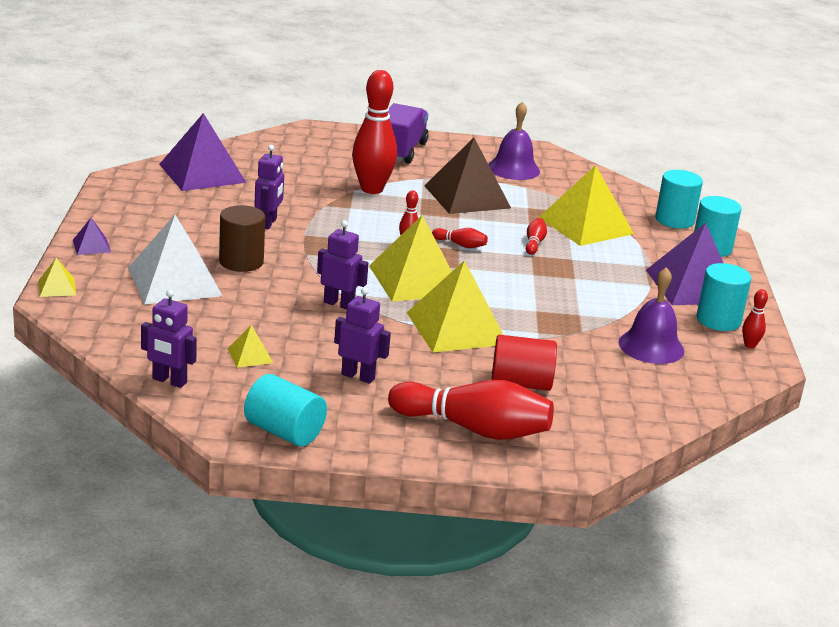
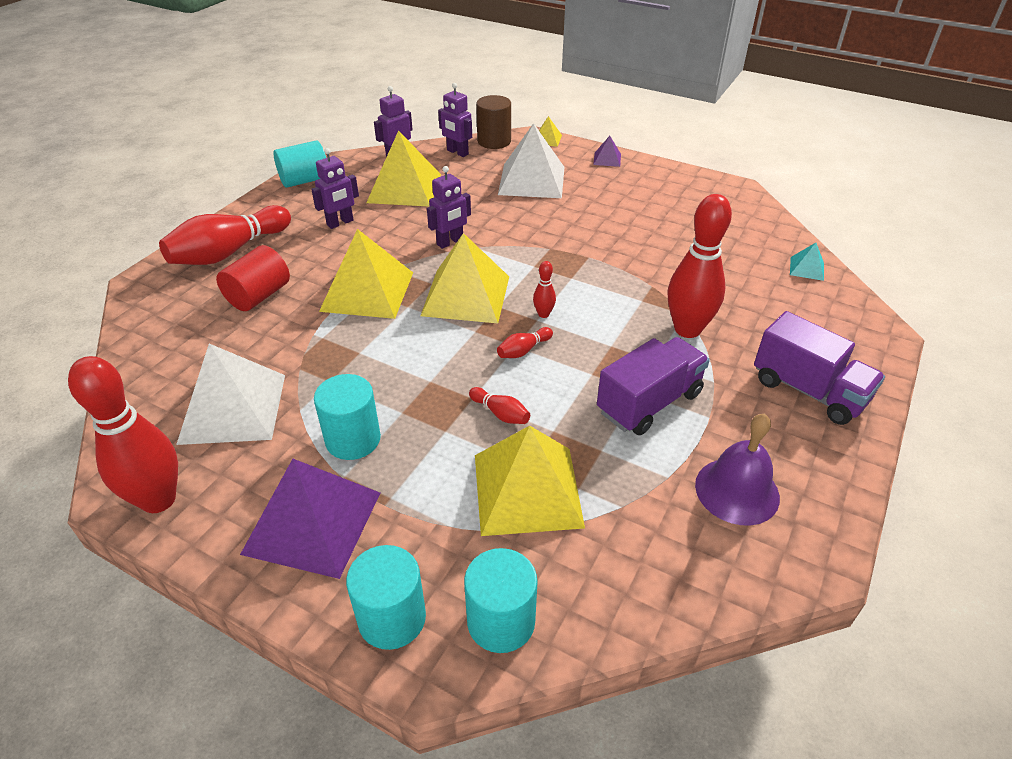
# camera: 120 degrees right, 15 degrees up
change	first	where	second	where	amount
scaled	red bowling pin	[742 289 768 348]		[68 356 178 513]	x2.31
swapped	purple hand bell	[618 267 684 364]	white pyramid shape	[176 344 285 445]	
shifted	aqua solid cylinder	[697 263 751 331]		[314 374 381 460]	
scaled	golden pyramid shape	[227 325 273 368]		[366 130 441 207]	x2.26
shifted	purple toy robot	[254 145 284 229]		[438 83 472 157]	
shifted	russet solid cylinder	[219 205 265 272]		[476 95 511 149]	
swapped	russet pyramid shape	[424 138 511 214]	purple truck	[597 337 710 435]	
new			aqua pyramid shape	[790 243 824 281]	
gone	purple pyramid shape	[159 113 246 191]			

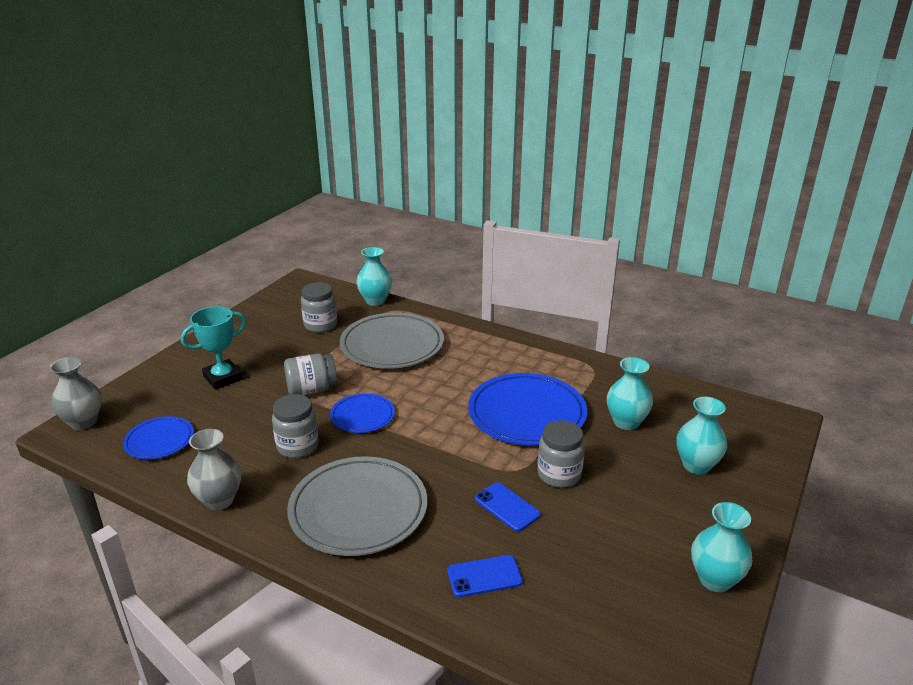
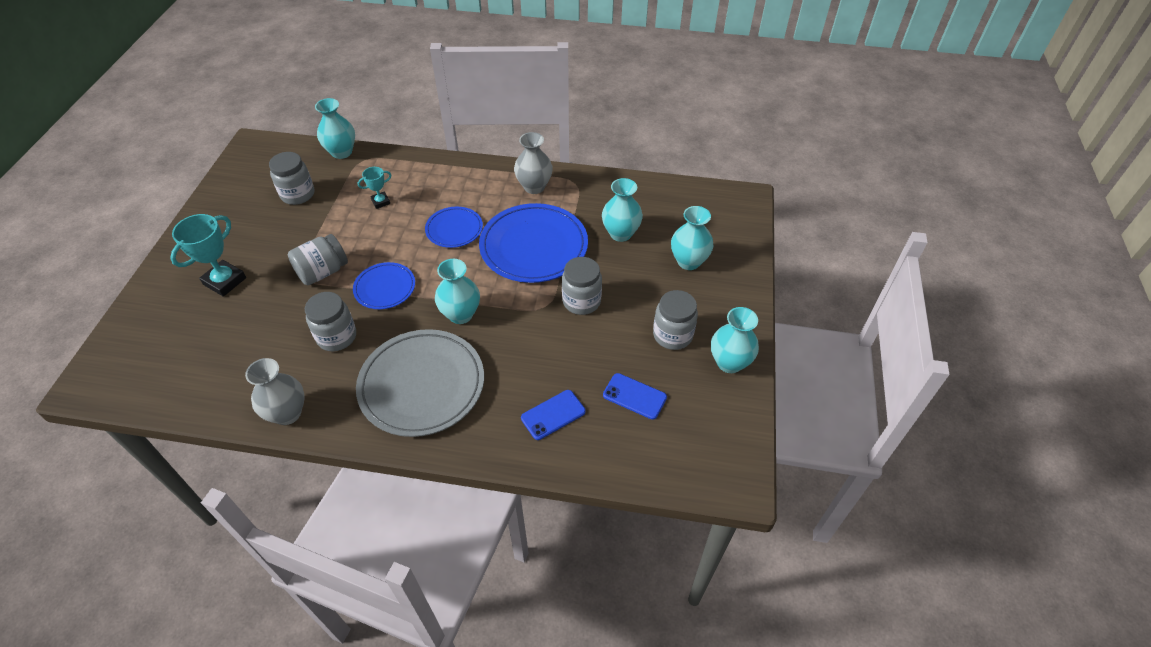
# camera: 20 degrees left, 20 degrees up
change	first	where	second	where	amount
swapped	ash-grey flat dish	[340 313 444 369]	aqua award cup	[358 167 391 209]	
shifted	cobalt flat dish	[123 416 194 459]		[425 207 483 248]	
new			aqua vase	[435 259 480 324]	
shifted	ash-grey vase	[50 357 102 430]		[514 132 553 194]	
shifted	cobalt mobile phone	[475 482 541 532]		[603 373 667 420]	
new			ash-grey jar	[653 290 698 350]	

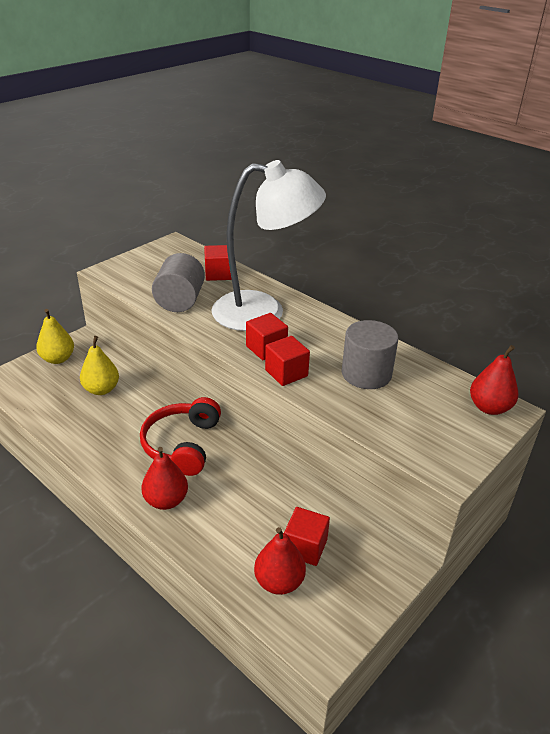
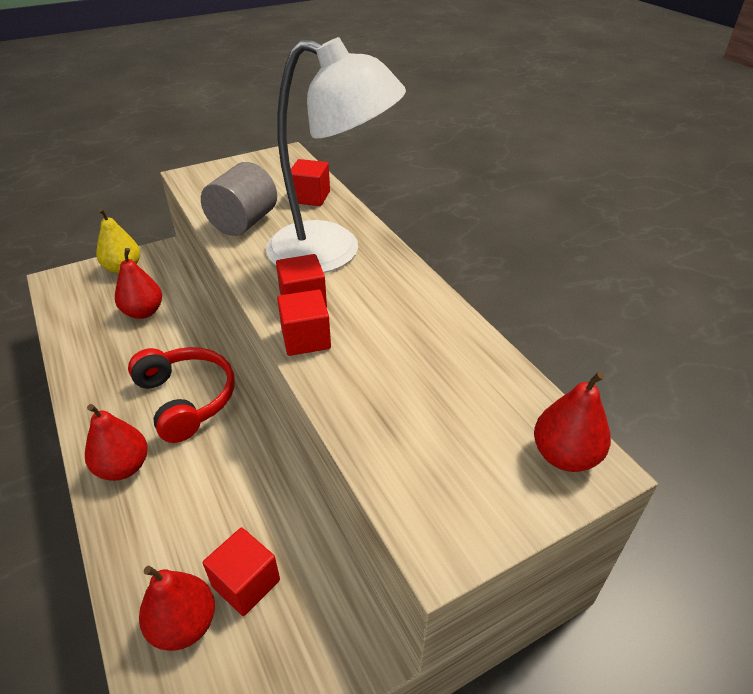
# camera: 20 degrees right, 5 degrees up
change	first	where	second	where	amount
repainted	golden toy pear	[80 336 119 395]	red toy pear	[115 248 162 319]	
rotated	red headset	[140 397 221 476]		[128 347 235 443]	120 degrees clockwise
gone	ash-grey solid cylinder	[342 320 398 389]			

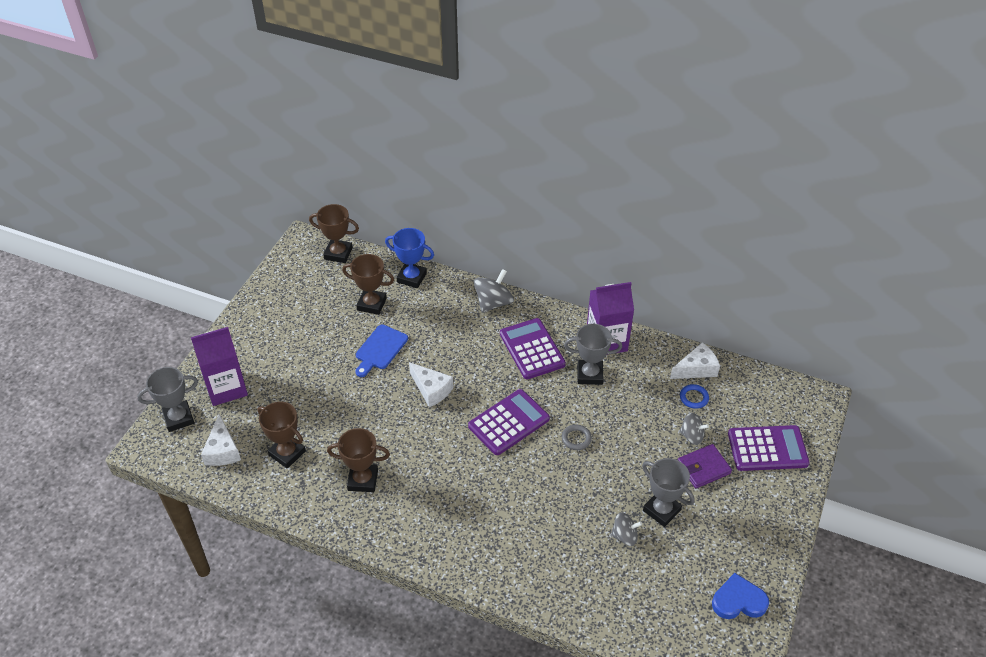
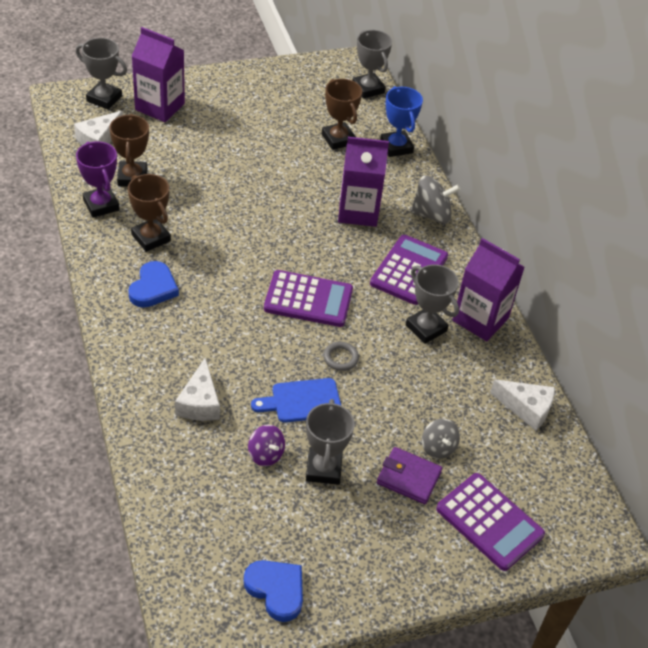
# camera: 45 degrees right, 0 degrees up
change	first	where	second	where	amount
new			purple award cup	[76 141 119 218]	
new			cobalt heart	[128 261 179 308]	
shifted	white cheese wedge	[409 362 453 407]		[175 358 220 421]	
repainted	ash-grey toy top	[611 512 642 546]	purple toy top	[248 425 285 466]	
shifted	cobalt cutting board	[355 325 408 377]		[251 378 341 423]	
new			purple milk carton	[338 137 389 227]	
repainted	russet award cup	[309 204 359 263]	ash-grey award cup	[352 30 392 99]	
gone	cobalt torus	[680 384 709 409]			

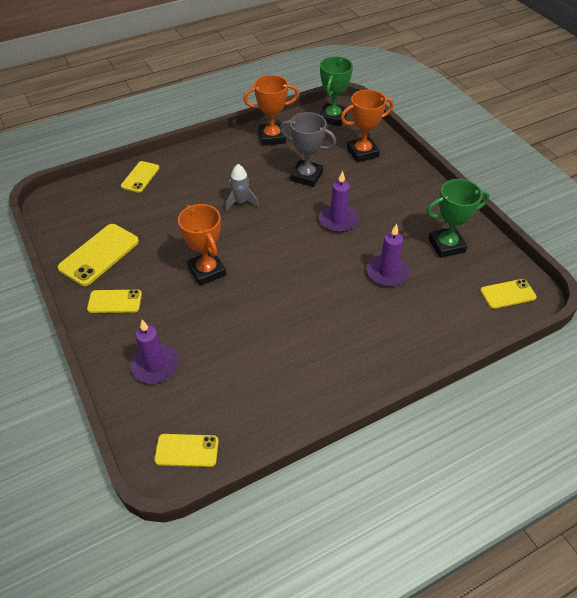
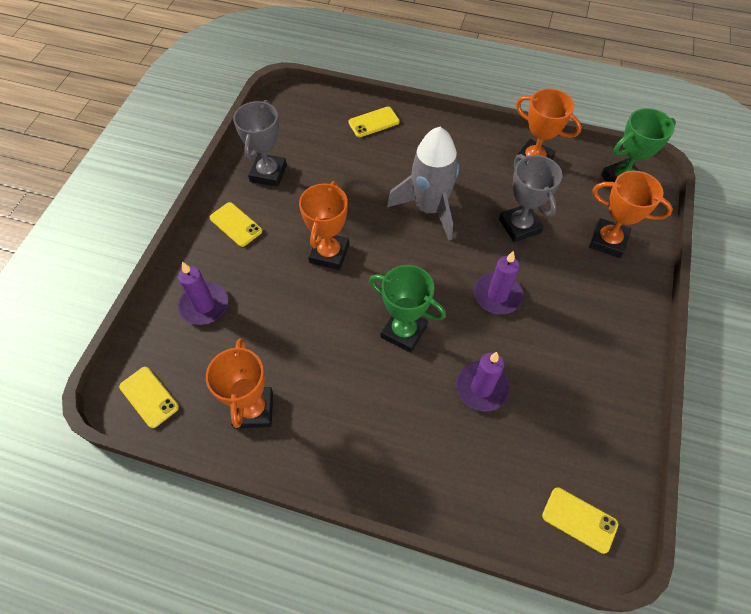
# camera: 45 degrees right, 10 degrees up
change	first	where	second	where	amount
new			orange-coloured award cup	[206 338 273 429]	
swapped	golden mobile phone	[58 224 139 286]	ash-grey award cup	[233 100 287 187]	
shifted	green award cup	[427 179 489 258]		[369 265 446 353]	
scaled	ash-grey toy rocket	[225 164 259 211]		[387 127 459 241]	x1.93

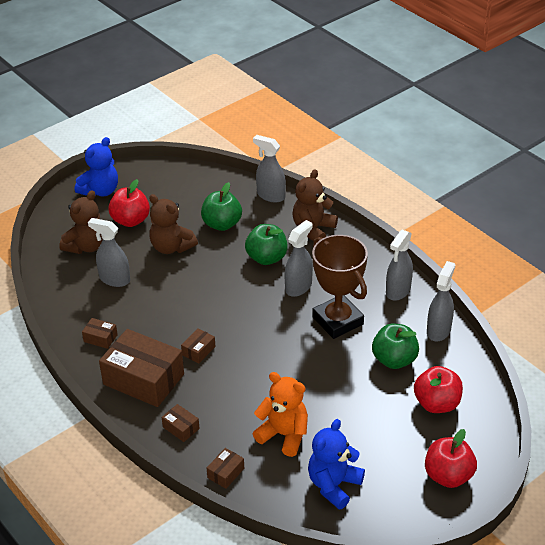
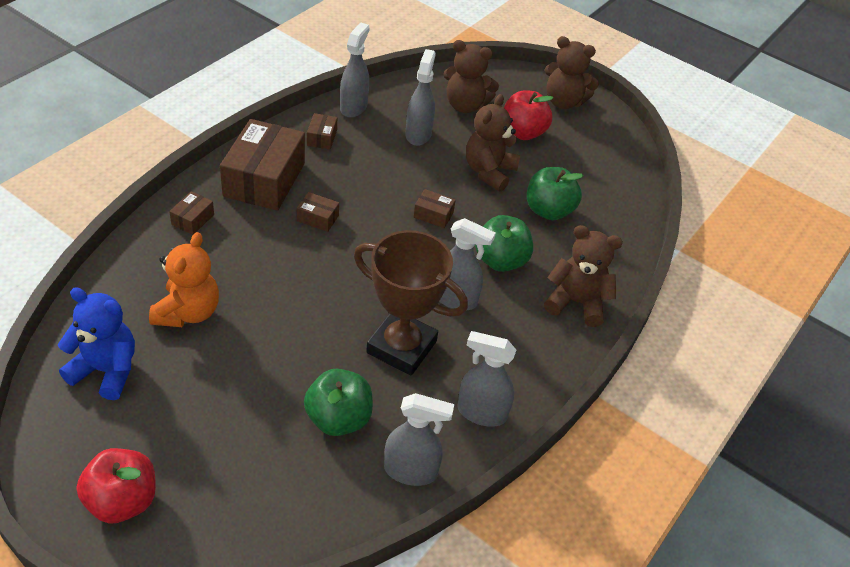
# camera: 70 degrees right, 5 degrees up
change	first	where	second	where	amount
shifted	ash-grey spray bottle	[253 135 286 203]		[340 22 370 118]	
rotated	russet award cup	[312 235 368 339]		[354 230 468 376]	75 degrees clockwise
shifted	russet package	[207 448 244 489]		[414 189 456 228]	
repainted	cobalt stuffed bear	[75 137 118 196]	russet stuffed bear	[545 36 599 109]	
gone	red apple	[414 366 463 413]			

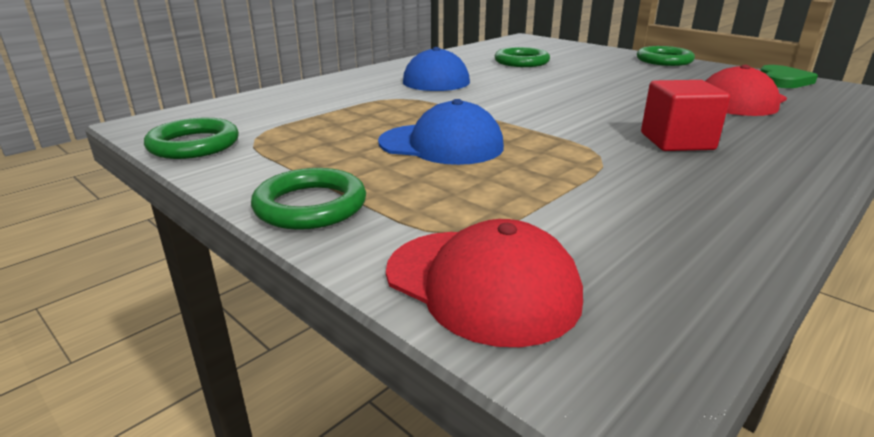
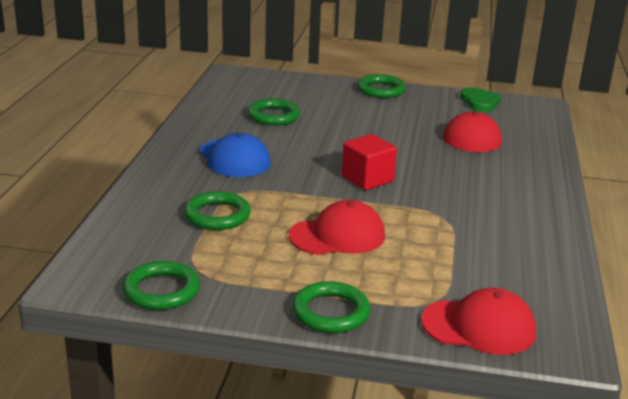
# camera: 35 degrees left, 0 degrees up
change	first	where	second	where	amount
new			green torus	[184 191 251 230]	
repainted	cobalt peaked cap	[378 99 504 165]	red peaked cap	[289 200 385 255]	
shifted	red block	[641 80 730 151]		[341 134 397 190]	

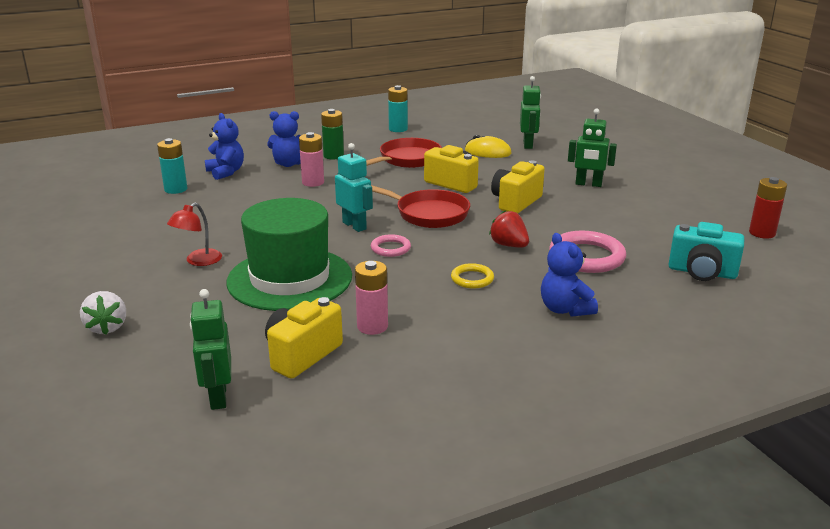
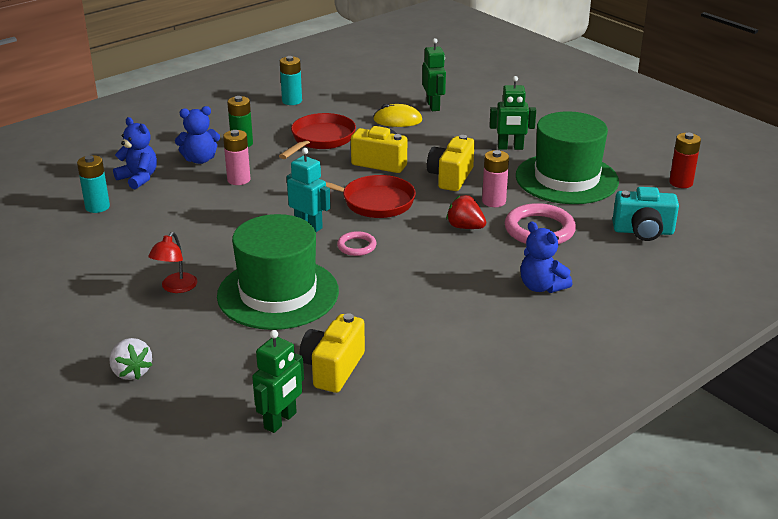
# camera: 15 degrees left, 5 degrees up
change	first	where	second	where	amount
rotated	green toy robot	[190 289 231 410]		[252 330 304 433]	120 degrees counterclockwise
shifted	rose-pink power cell	[355 261 388 335]		[482 150 509 207]	
new			green hat	[516 111 619 204]	
gone	golden torus	[451 263 494 288]			

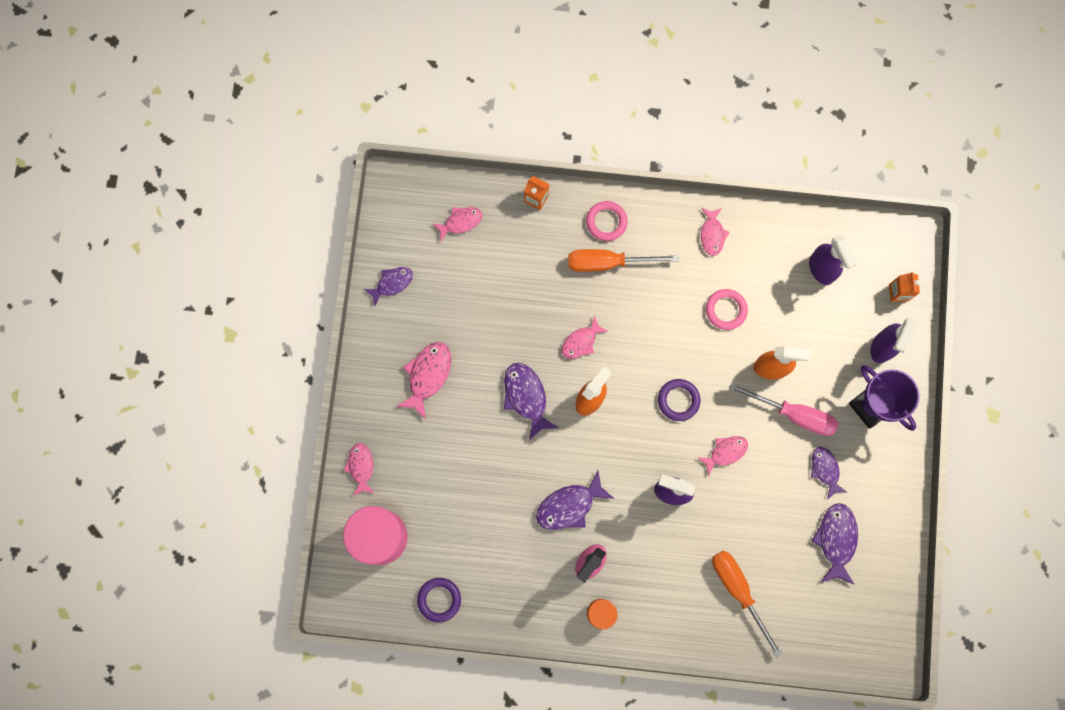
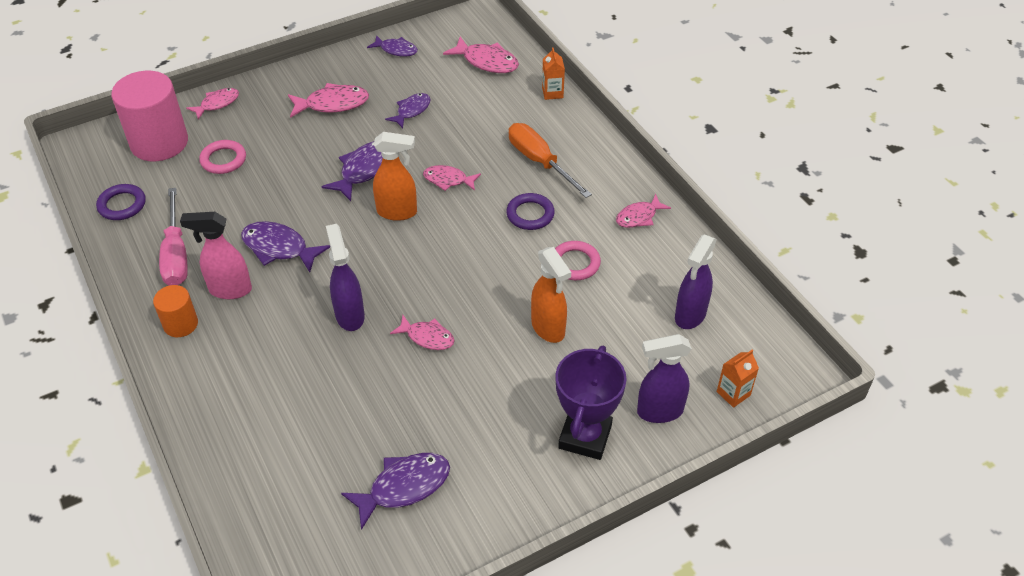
# camera: 55 degrees right, 30 degrees down
change	first	where	second	where	amount
shifted	rose-pink hand screwdriver	[729 383 838 436]		[159 188 188 286]	
shifted	rose-pink torus	[586 201 628 241]		[199 140 246 174]	
shifted	purple toy fish	[811 447 847 500]		[385 93 431 128]	
scaled	rose-pink toy fish	[432 207 483 241]		[443 37 519 73]	x1.51
shifted	purple torus	[658 379 700 421]		[506 193 555 230]	
gone	orange-coloured hand screwdriver	[712 551 783 658]			

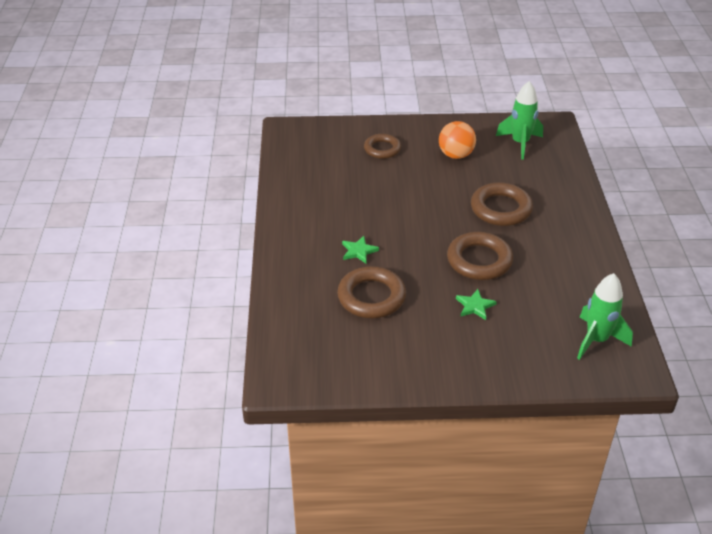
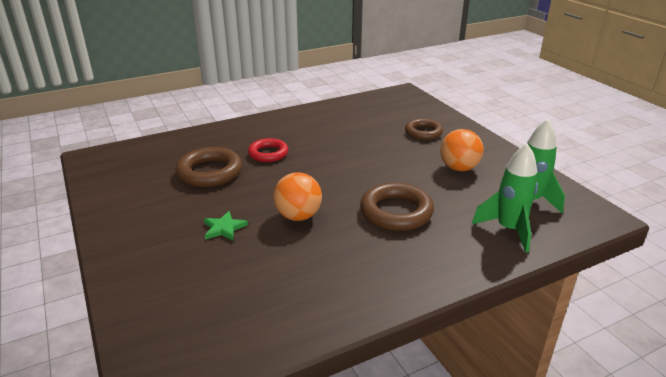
# camera: 65 degrees right, 10 degrees down
change	first	where	second	where	amount
swapped	green star	[342 236 379 263]	red torus	[248 138 288 162]	
swapped	russet torus	[447 232 513 280]	orange-coloured ball	[273 172 322 221]	
shifted	green toy rocket	[577 273 633 360]		[472 143 538 252]	

